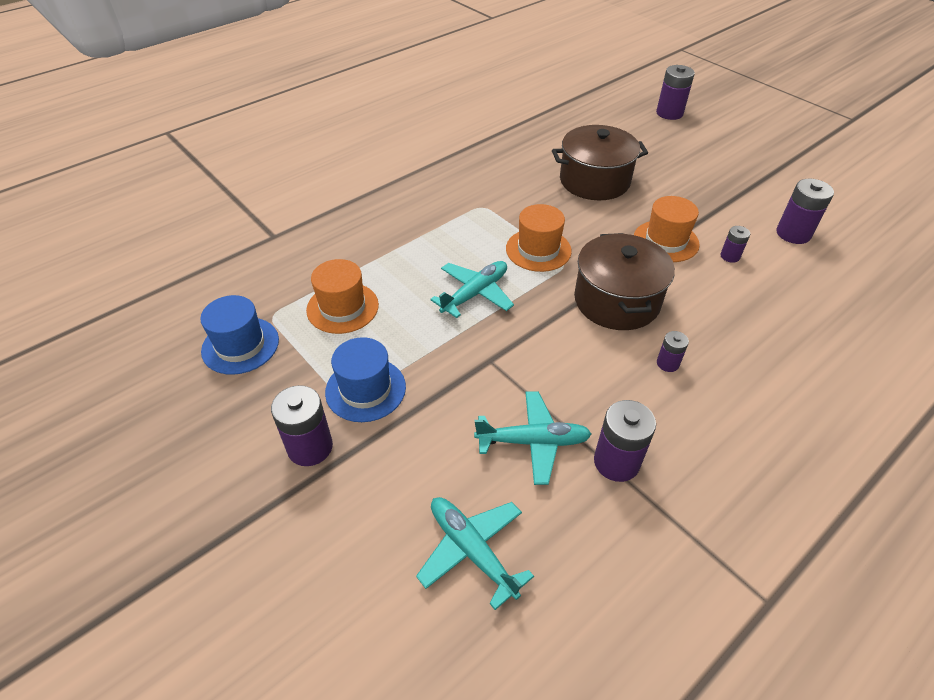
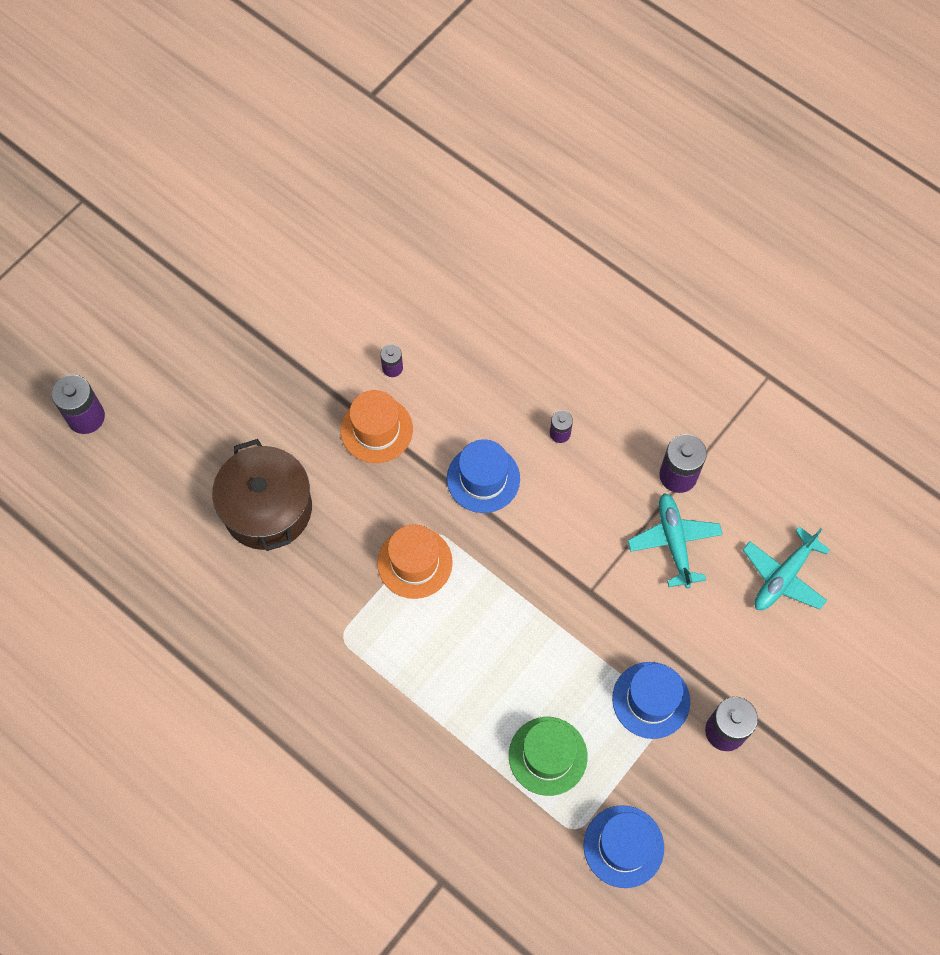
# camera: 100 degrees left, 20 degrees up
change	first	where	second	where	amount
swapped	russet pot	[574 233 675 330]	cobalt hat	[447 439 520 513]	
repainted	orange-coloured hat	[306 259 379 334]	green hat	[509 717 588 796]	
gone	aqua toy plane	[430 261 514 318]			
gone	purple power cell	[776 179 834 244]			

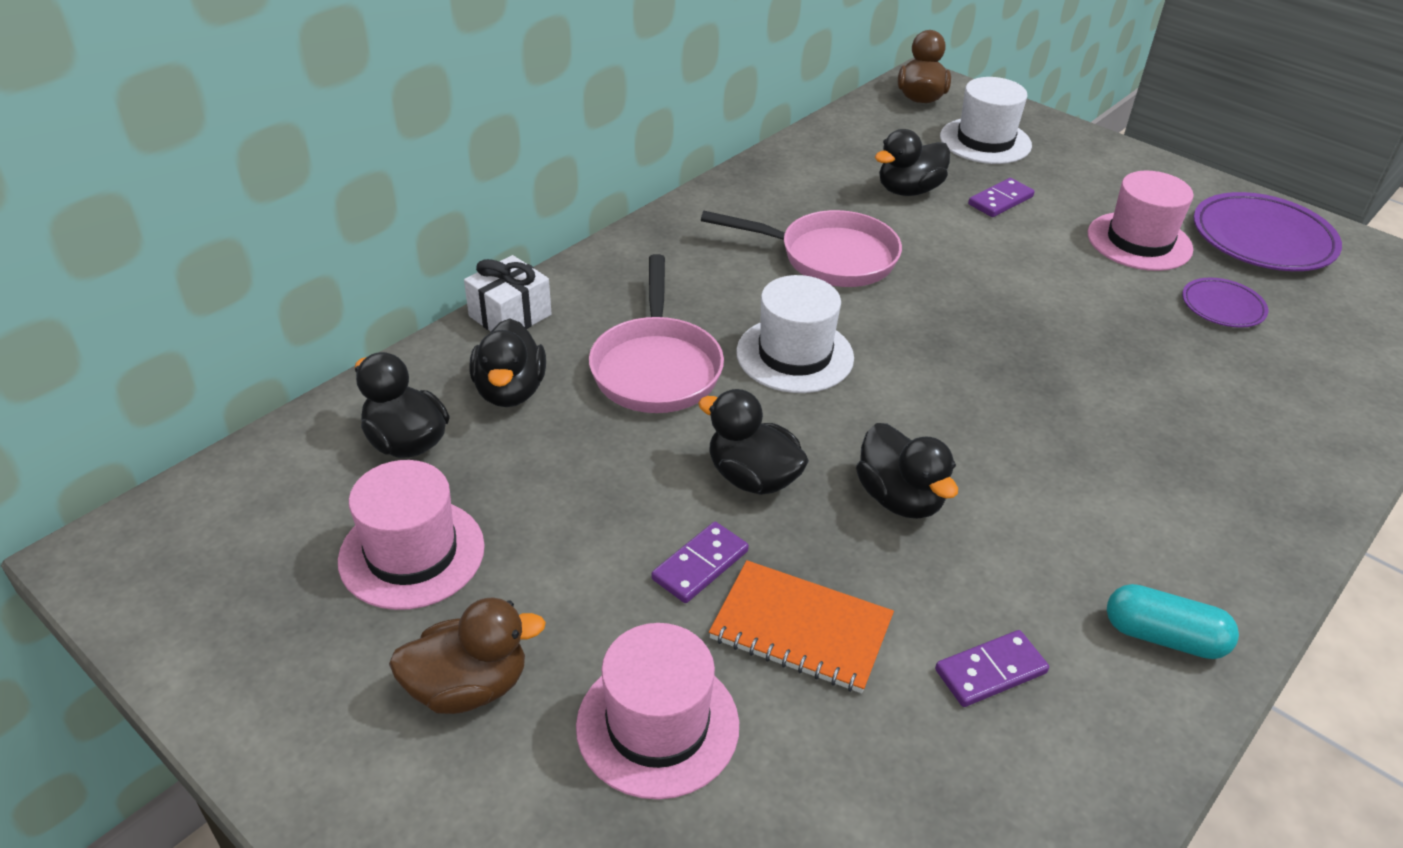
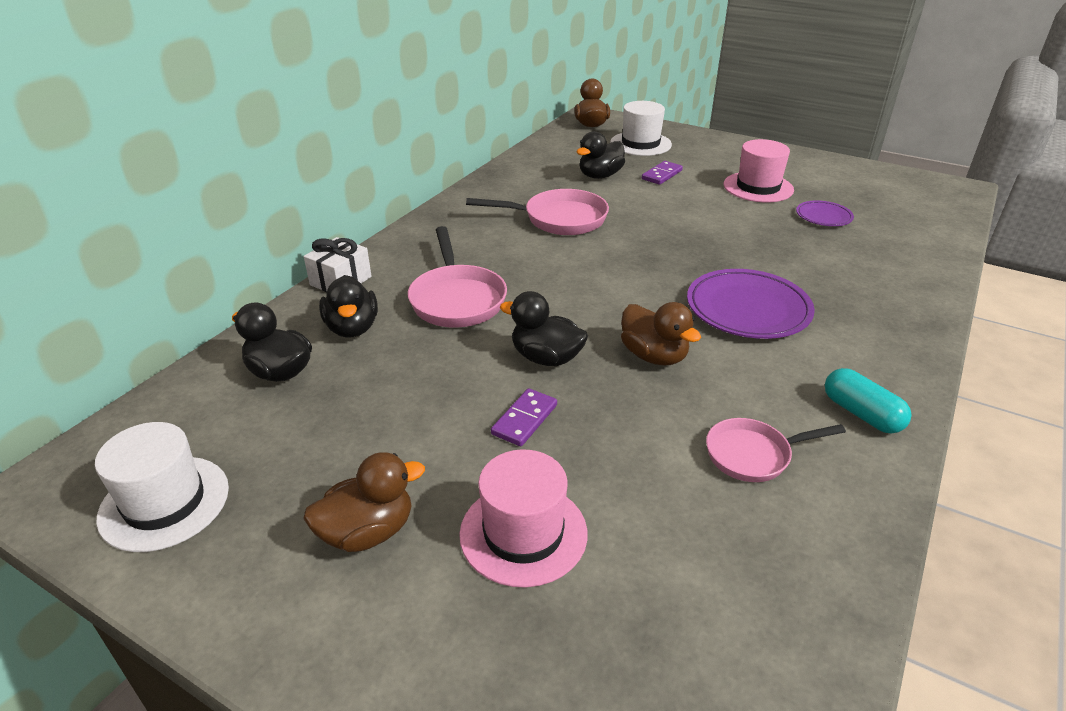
# camera: 10 degrees left, 5 degrees down
change	first	where	second	where	amount
shifted	white hat	[736 275 854 393]		[95 422 229 552]	
repainted	ebony toy duck	[856 423 958 519]	russet toy duck	[621 302 701 366]	
shifted	purple flat dish	[1193 192 1342 271]		[687 269 815 339]	
swapped	purple domino tile	[935 630 1049 707]	rose-pink frying pan	[706 418 846 482]	
rotated	aqua pill shape	[1107 584 1239 659]		[825 368 911 433]	45 degrees clockwise
gone	rose-pink hat	[338 460 485 610]			
gone	orange-coloured notebook	[709 560 894 693]			

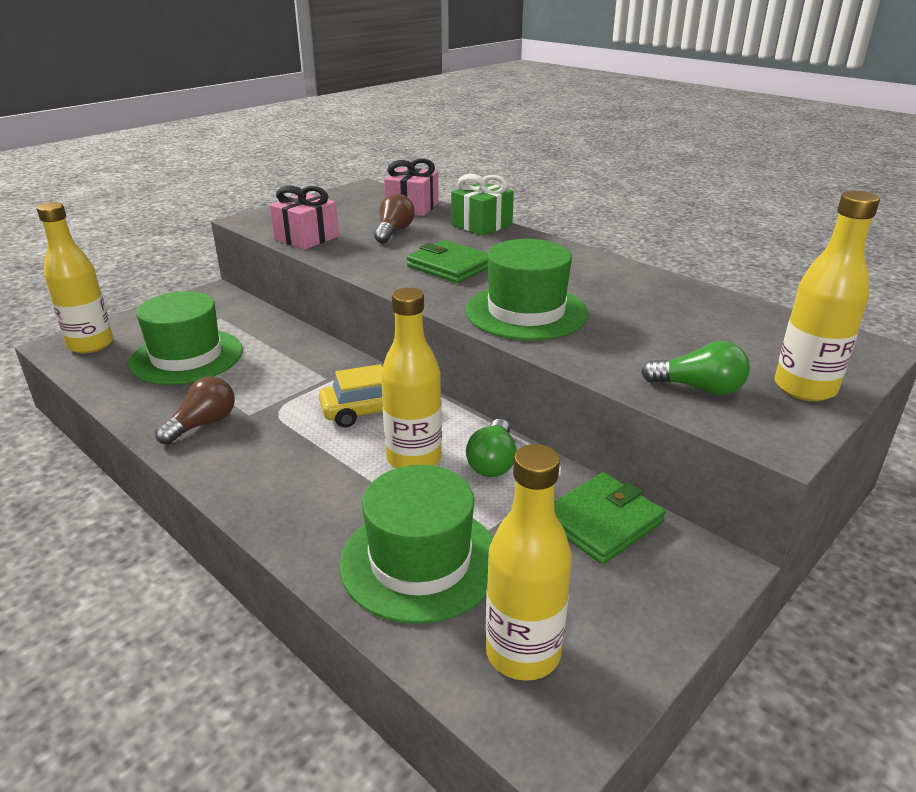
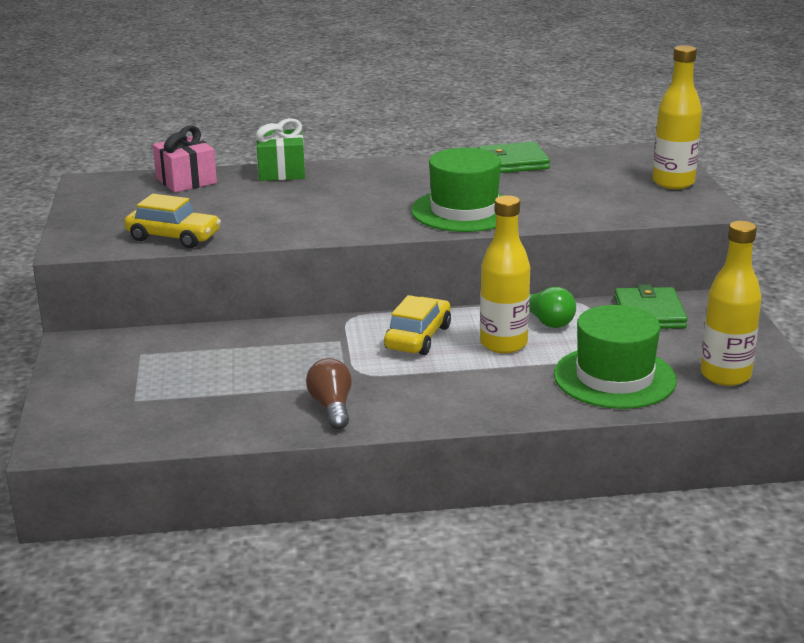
# camera: 50 degrees left, 5 degrees down
change	first	where	second	where	amount
swapped	rose-pink wrapped gift	[270 186 339 250]	golden automobile	[124 194 221 248]	
shifted	green billfold	[407 240 488 283]		[478 142 550 173]	
gone	golden drink bottle	[37 202 113 354]			
gone	green hat	[128 291 243 385]			
gone	russet bulb	[374 194 415 243]			
gone	green bulb	[641 341 750 395]			

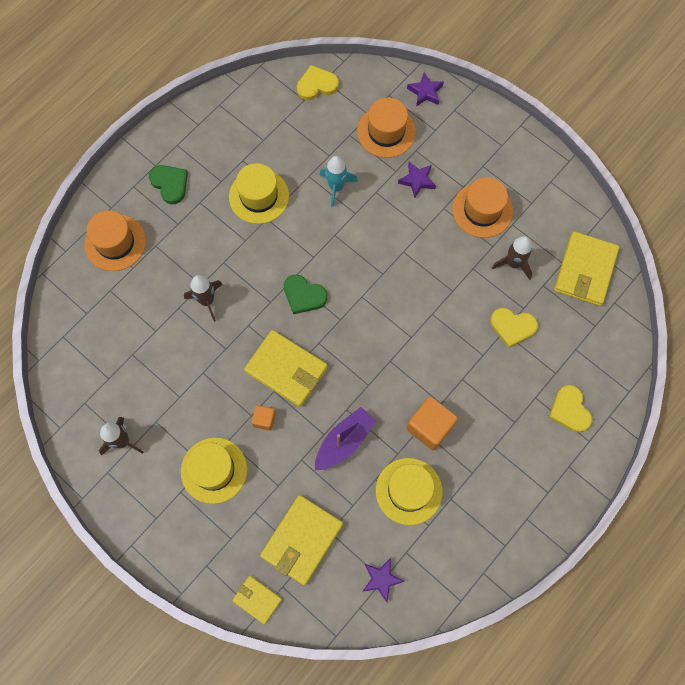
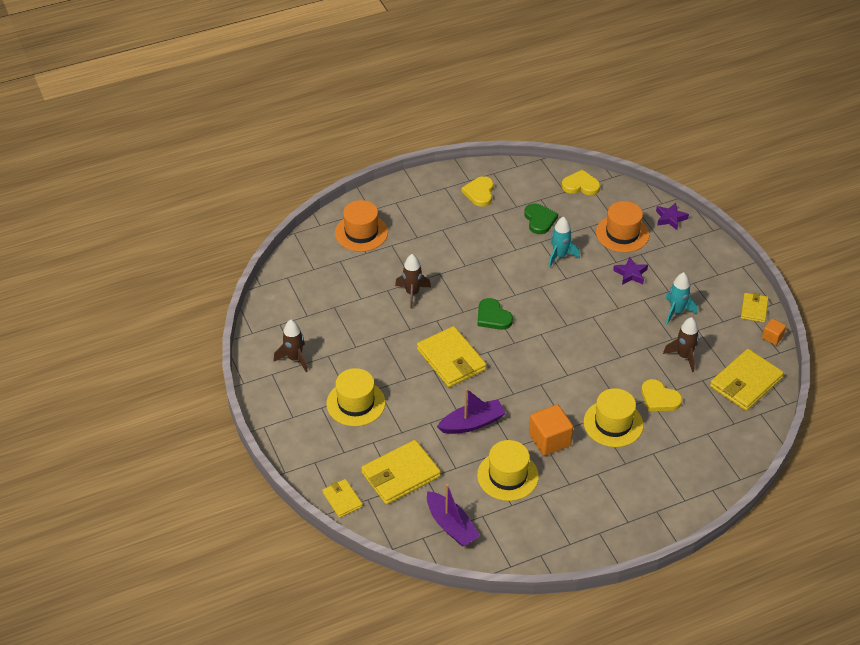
# camera: 25 degrees right, 25 degrees down
change	first	where	second	where	amount
swapped	purple star	[362 558 405 602]	purple sailboat	[427 484 480 547]	
shifted	golden heart	[549 385 592 432]		[461 176 494 207]	
shifted	green heart	[149 165 188 204]		[524 204 558 234]	
shifted	golden hat	[229 163 289 224]		[584 388 643 447]	
swapped	orange-coloured hat	[452 177 513 238]	aqua toy rocket	[665 272 698 325]	
new			golden billfold	[741 293 768 323]	
shifted	orange-coloured block	[252 405 276 431]		[762 319 786 345]	

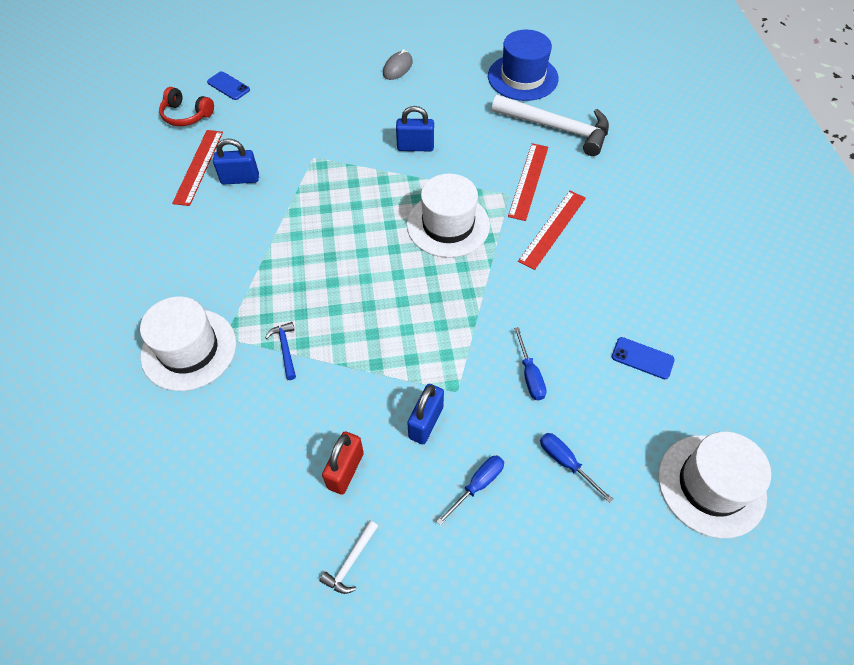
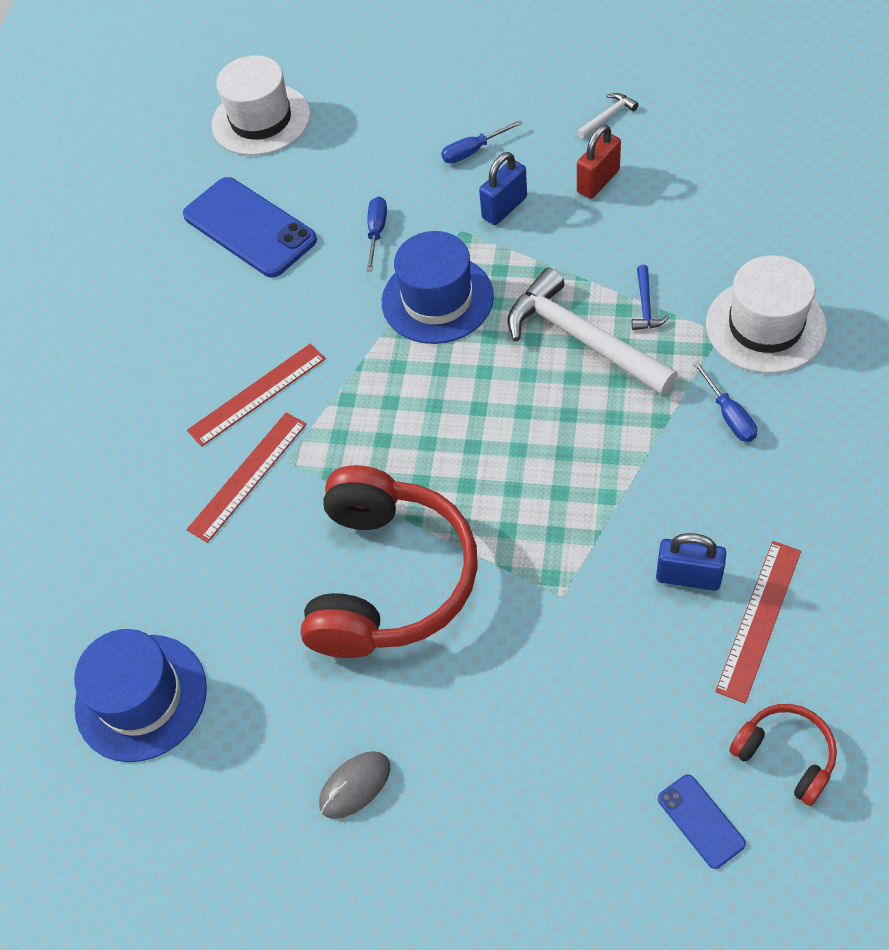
# camera: 155 degrees left, 0 degrees up
change	first	where	second	where	amount
scaled	cobalt mobile phone	[612 337 675 379]		[183 177 317 278]	x2.12
swapped	cobalt small lock	[396 106 434 151]	red headset	[300 465 478 658]	
new			cobalt hat	[382 231 494 344]	
shifted	white claw hammer	[492 95 609 156]		[508 268 678 395]	
shifted	cobalt hand screwdriver	[540 433 613 503]		[693 361 757 442]	
gone	white hat	[407 174 490 258]			

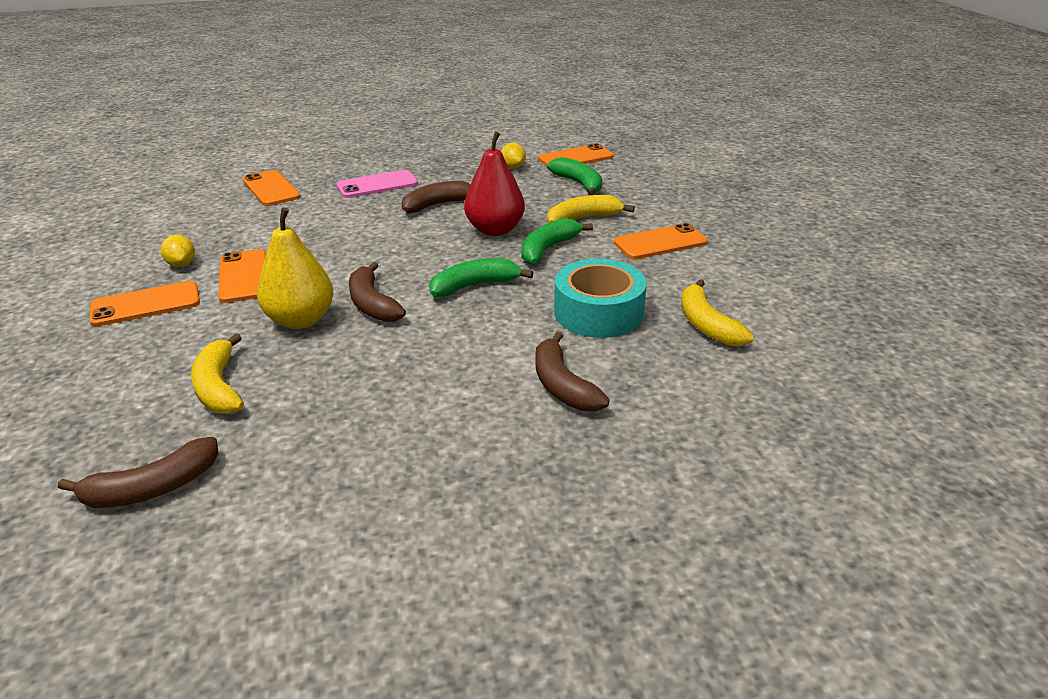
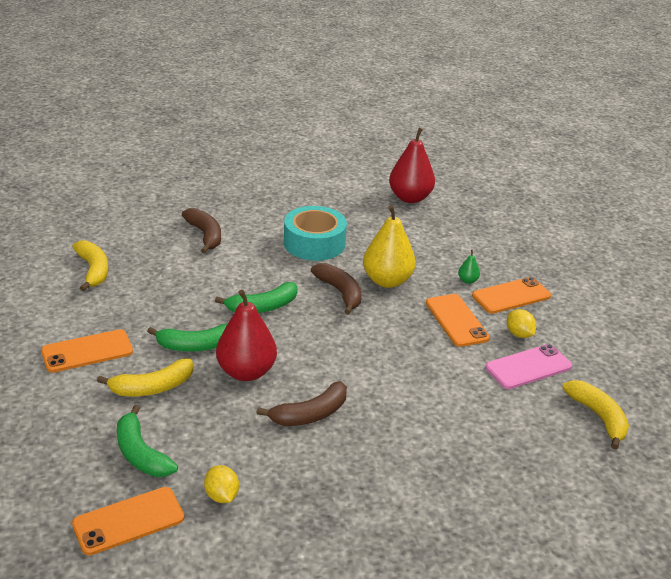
# camera: 175 degrees right, 0 degrees up
change	first	where	second	where	amount
rotated	green banana fruit	[521 218 593 265]		[147 323 228 352]	45 degrees clockwise
shifted	aqua roll of tape	[554 259 647 338]		[284 206 347 261]	
swapped	russet banana fruit	[58 437 218 508]	red toy pear	[389 128 435 203]	
new			green toy pear	[458 250 480 284]	
shifted	rose-pink mobile phone	[336 170 418 198]		[485 344 572 389]	
shifted	golden banana fruit	[191 333 244 414]		[562 380 629 450]	
gone	orange-coloured mobile phone	[243 170 300 206]			

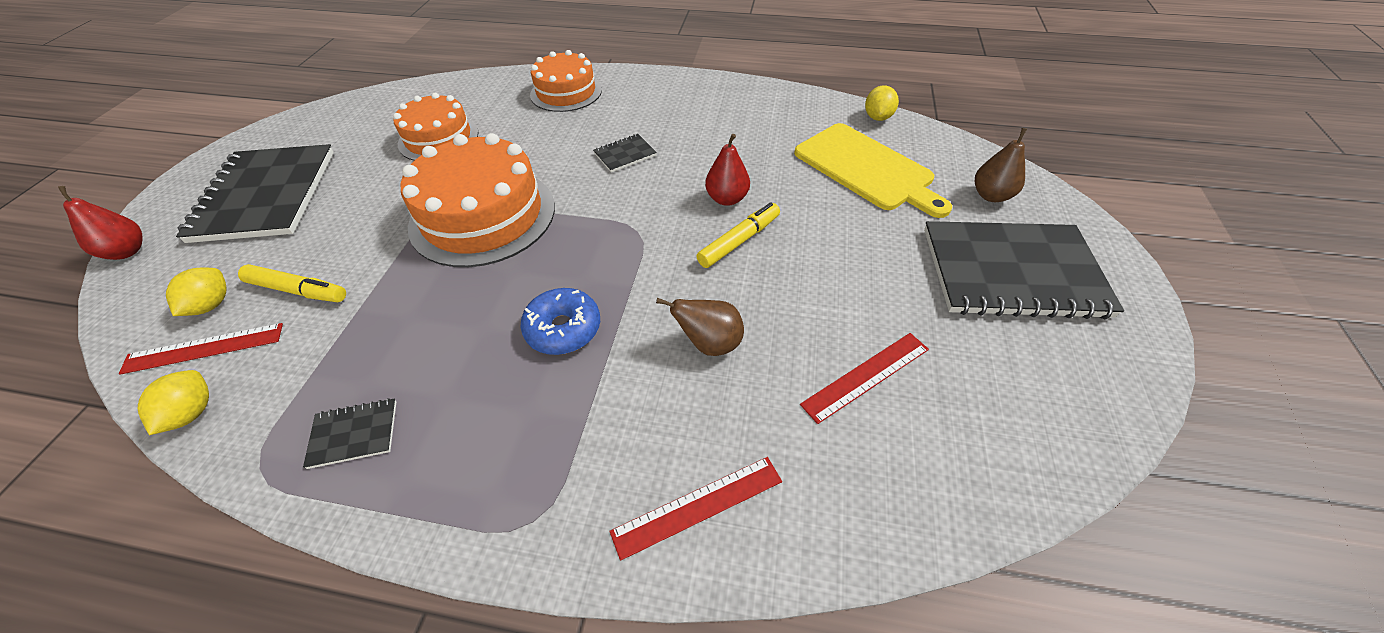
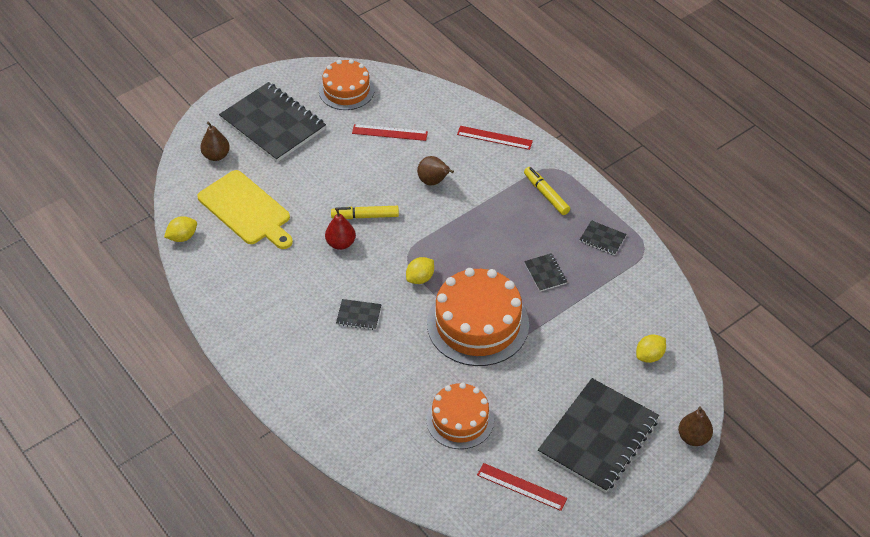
# camera: 140 degrees left, 0 degrees up
change	first	where	second	where	amount
rotated	golden cutting board	[794 123 952 218]		[197 170 293 249]	135 degrees clockwise
shifted	orange-coloured layer cake	[530 50 602 112]		[319 59 375 110]	
shifted	golden citrus fruit	[138 370 209 435]		[406 257 434 284]	
shifted	red straightedge	[119 323 283 375]		[477 463 567 511]	
shifted	golden marker pen	[238 264 346 302]		[524 167 570 215]	
new			ebony notebook	[524 253 567 292]	
repainted	red toy pear	[58 186 143 260]	russet toy pear	[678 407 713 446]	
gone	cobalt donut	[521 288 600 355]			

